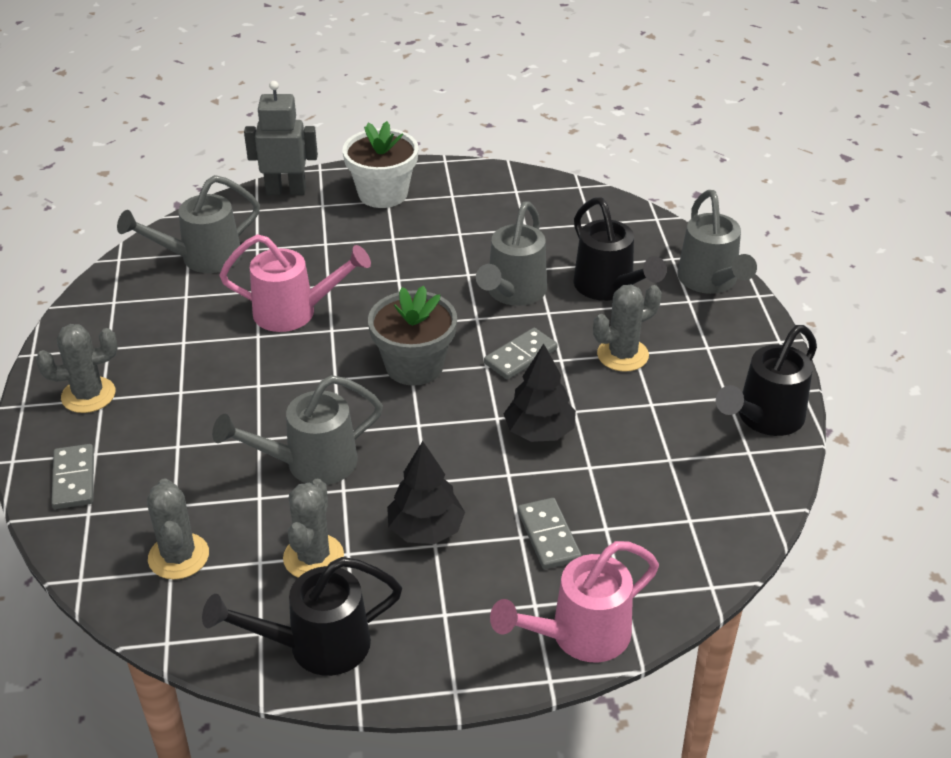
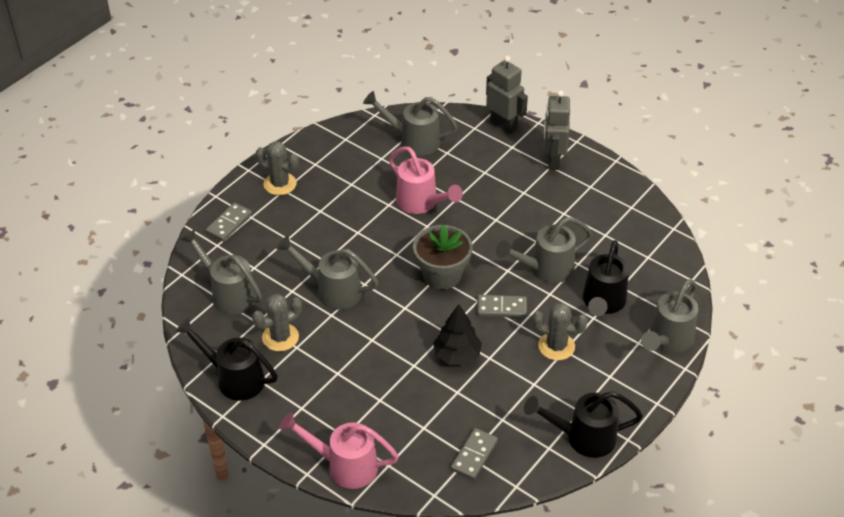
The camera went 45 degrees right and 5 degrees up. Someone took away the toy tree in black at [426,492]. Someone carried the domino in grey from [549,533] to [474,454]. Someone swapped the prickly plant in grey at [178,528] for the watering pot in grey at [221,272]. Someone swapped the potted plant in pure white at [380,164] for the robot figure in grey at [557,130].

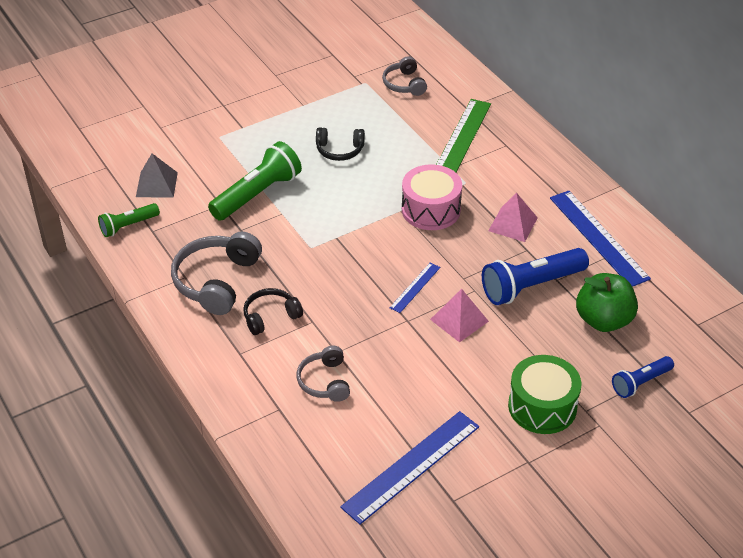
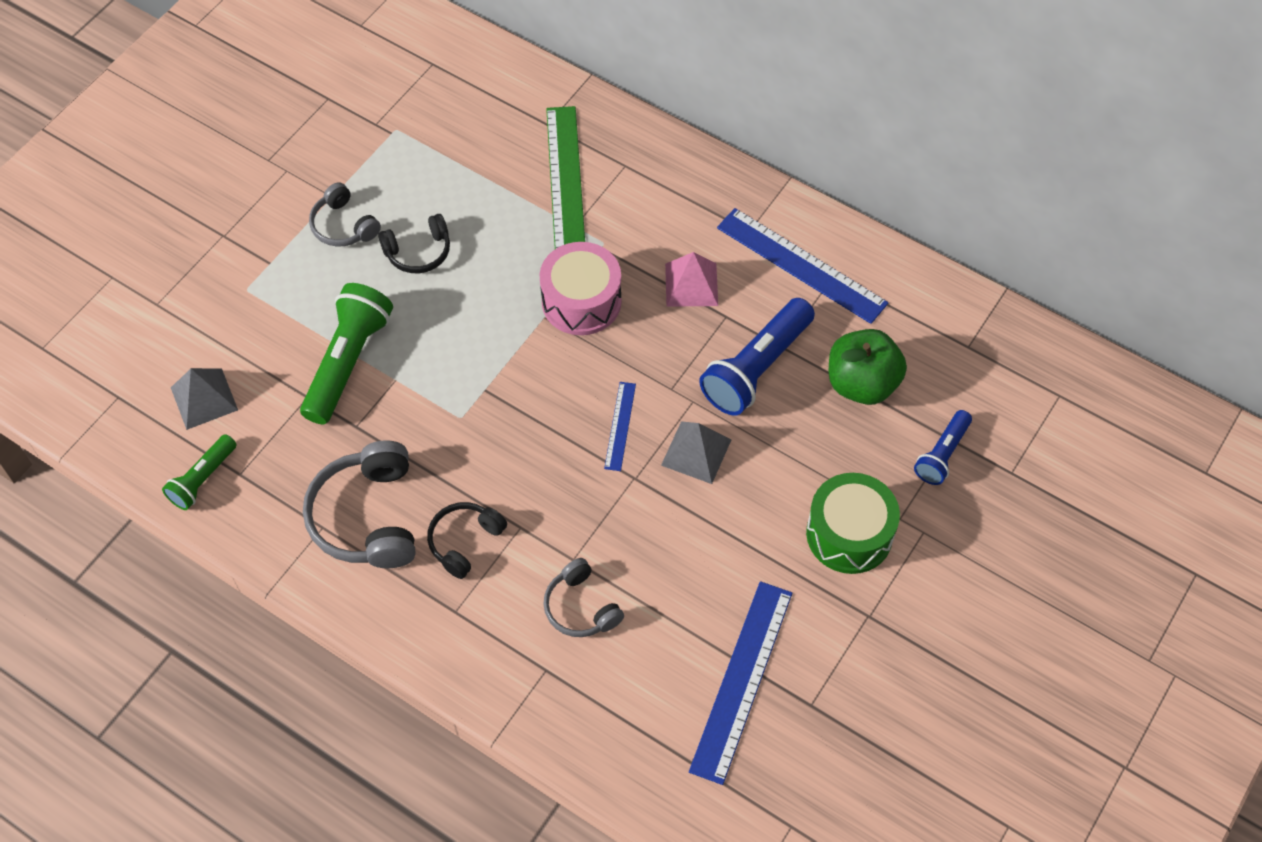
The camera went 25 degrees left and 15 degrees up. Someone carried the headphones in grey from [404,76] to [345,214]. Someone repainted the pyramid in rose-pink at [459,316], which became the pyramid in grey at [696,452].

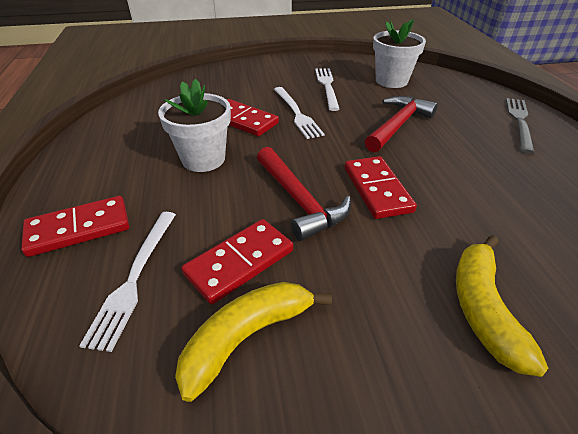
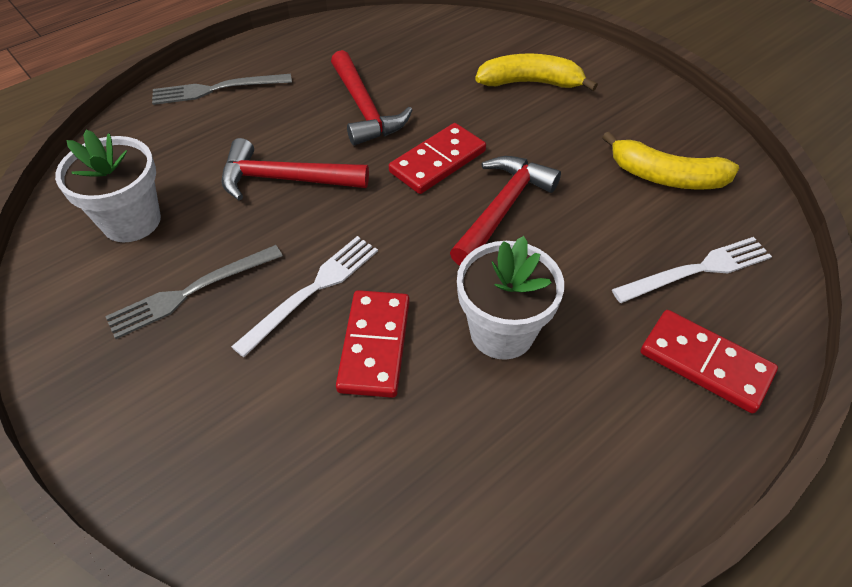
The camera went 120 degrees left and 10 degrees up. Someone took away the domino in scarlet at [237,261]. Someone put down the carpenter's hammer in scarlet at [371,97]. Someone repainted the table fork in pure white at [327,89], which became the table fork in grey at [194,292]. Someone rotated the banana fruit in yellow at [502,306] by 150 degrees counterclockwise.

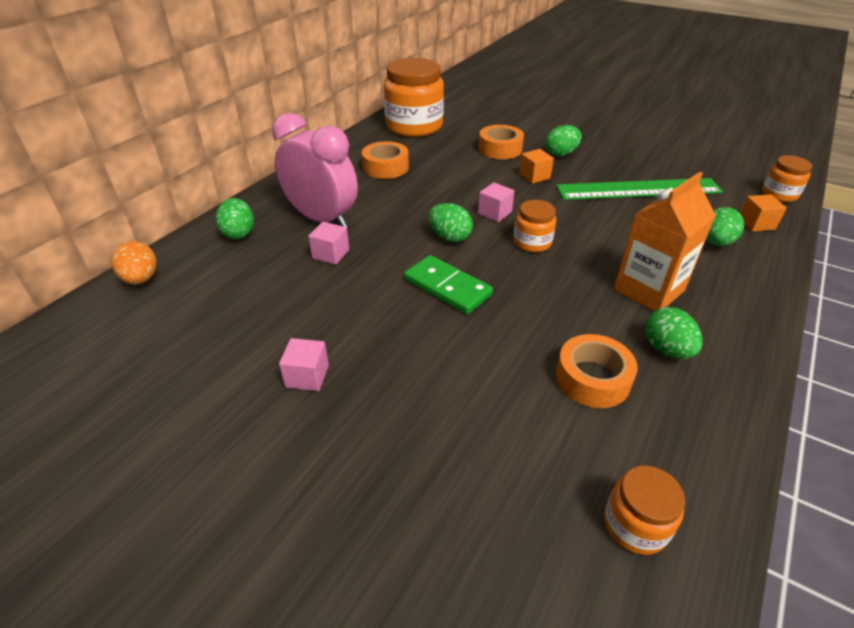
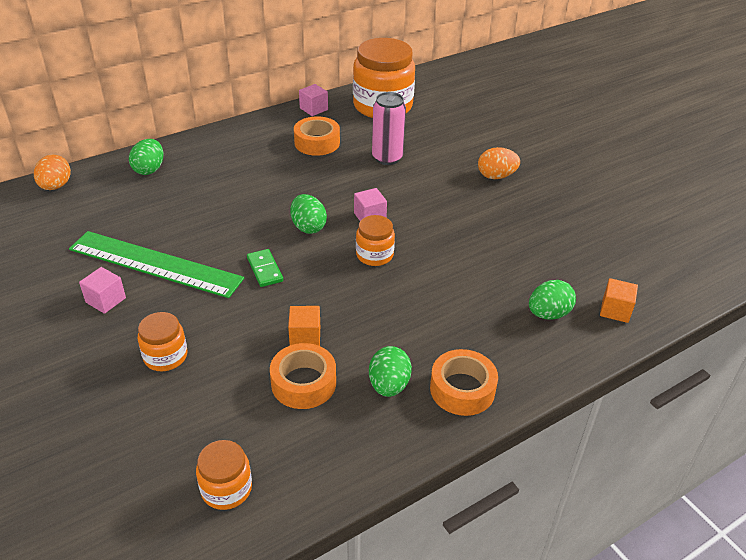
The camera went 25 degrees right and 0 degrees up. Someone took away the alarm clock in rose-pink at [315,170]. Someone took away the carton in bright orange at [664,241]. Someone put down the tin in rose-pink at [389,128]. Someone carried the block in rose-pink from [328,243] to [313,100]. Someone carried the roll of tape in bright orange from [501,142] to [464,382]. Someone carried the block in bright orange from [536,166] to [304,326]. Someone carried the measuring stick in leaf-green from [639,189] to [156,264]. Someone carried the jam jar in bright orange from [787,178] to [162,341]. Someone repainted the toy egg in leaf-green at [563,141], which became the toy egg in bright orange at [499,163]. Someone scaled the domino in leaf-green at [448,284] by 0.64.

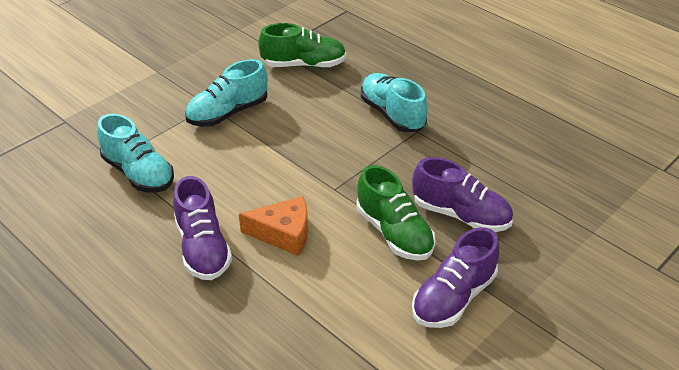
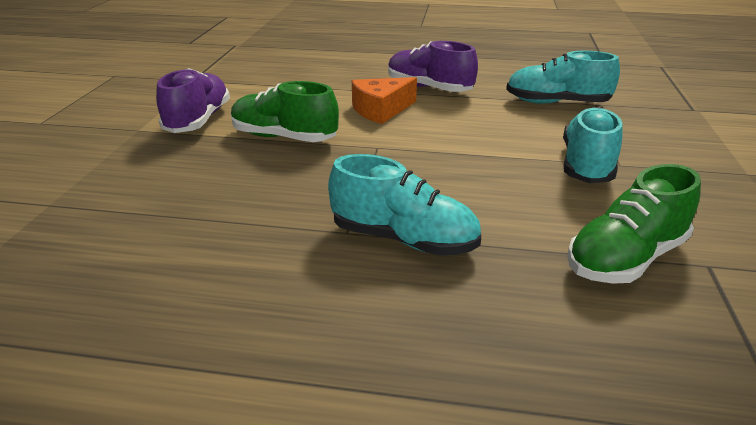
The camera went 145 degrees right and 10 degrees down. Someone took away the shoe in royal purple at [462,194].

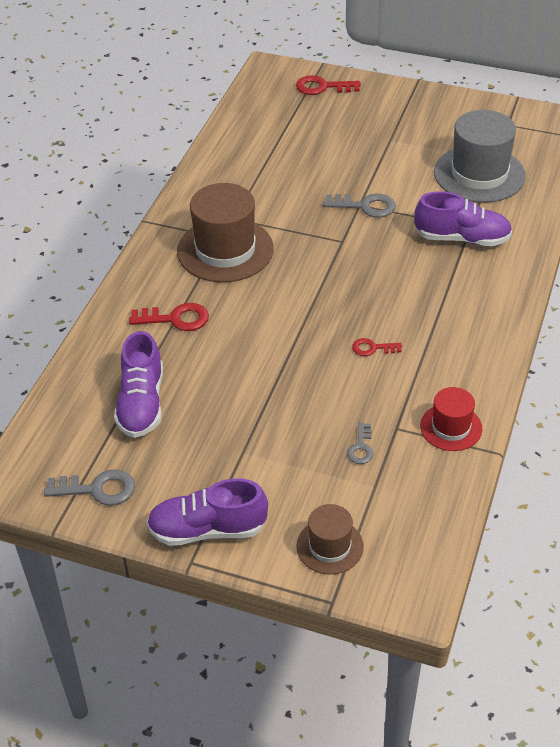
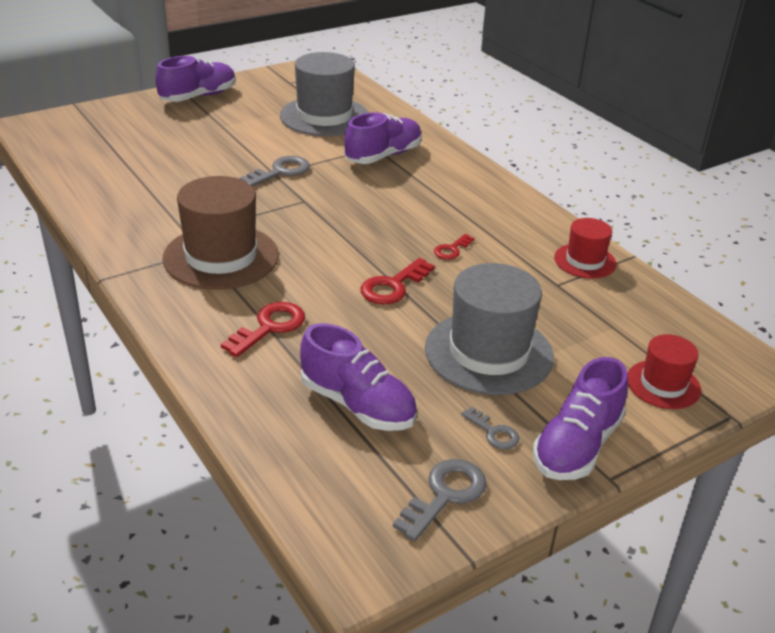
The camera went 55 degrees left and 10 degrees down. Someone put down the shoe in royal purple at [195,79]. Someone put down the hat in grey at [489,329]. Someone carried the latchkey in scarlet from [328,85] to [398,281]. Someone carried the latchkey in grey from [360,443] to [490,428]. Someone repainted the hat in brown at [330,539], which became the hat in scarlet at [664,371].

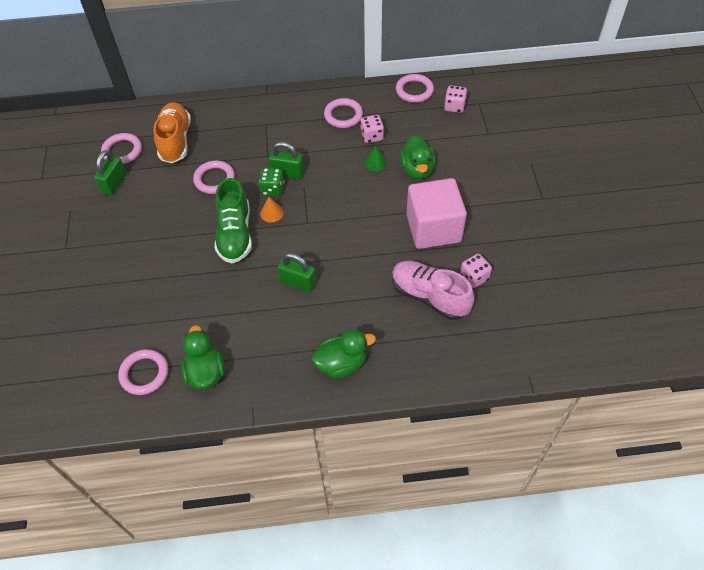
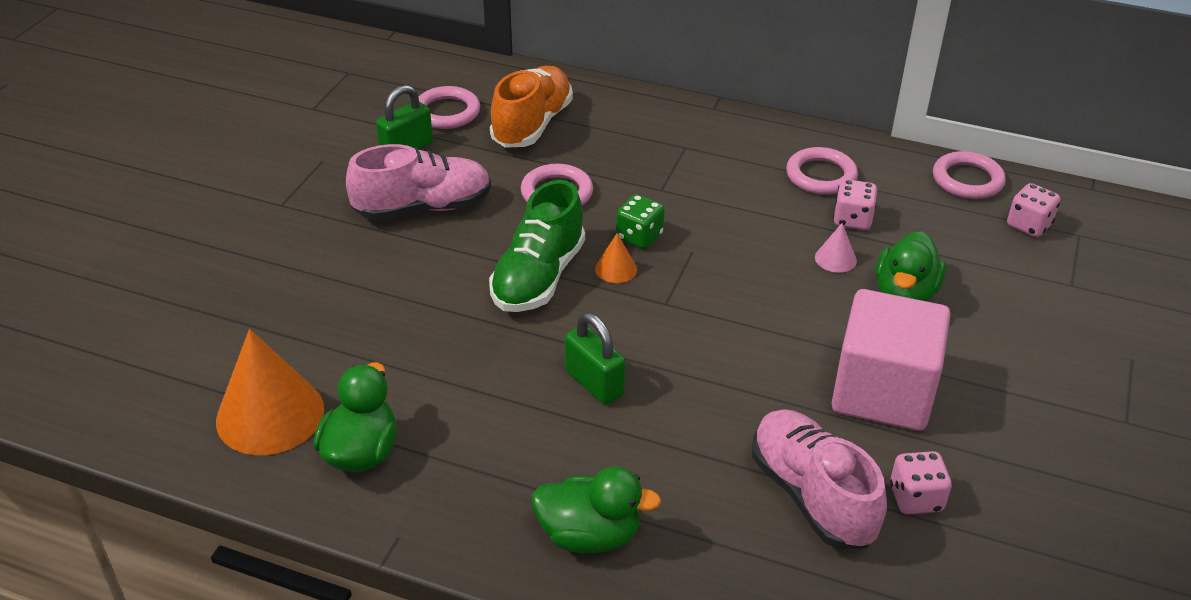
The camera went 25 degrees right and 15 degrees down. Someone took away the padlock in leaf-green at [286,160]. Someone put down the shoe in rose-pink at [418,182]. Someone swapped the hoop in rose-pink at [143,372] for the cone shape in bright orange at [270,392]. Someone repainted the cone shape in leaf-green at [375,158], which became the cone shape in rose-pink at [836,248].

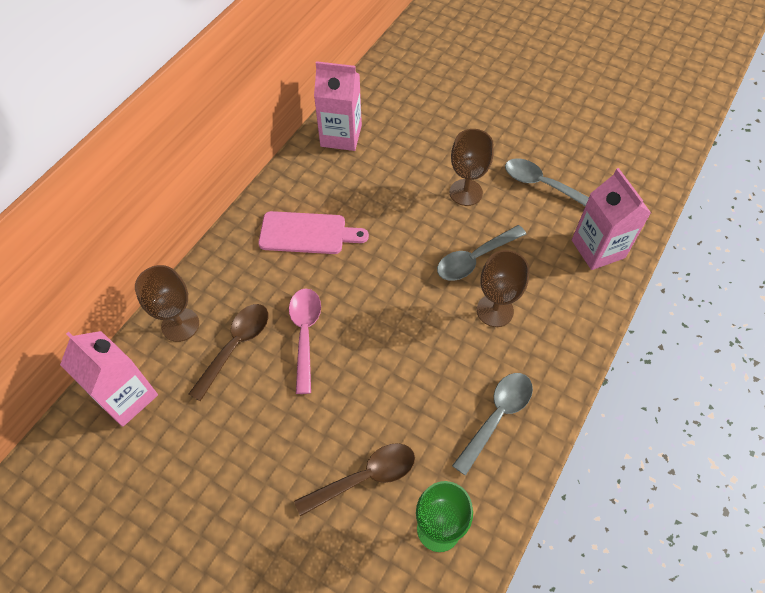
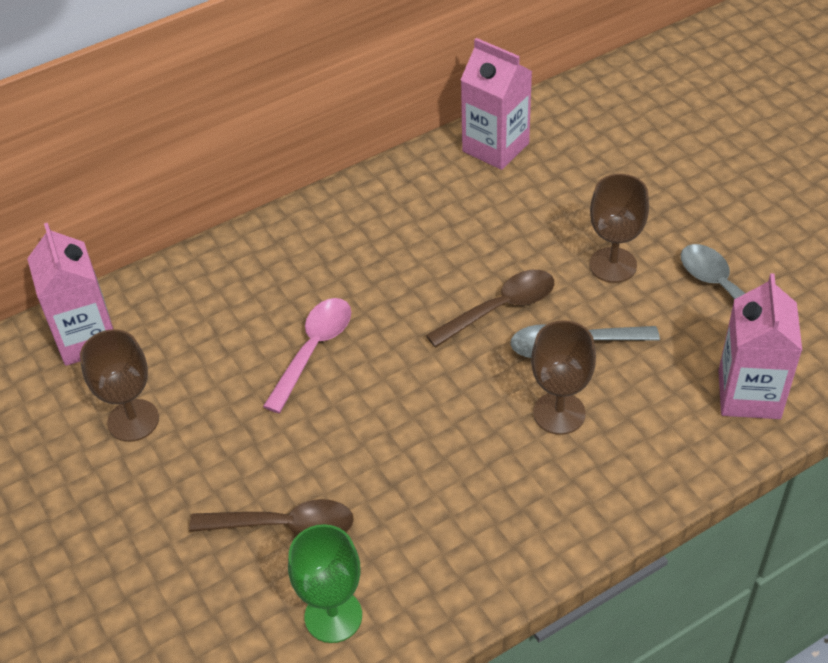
The camera went 30 degrees right and 10 degrees down. Someone took away the cutting board in rose-pink at [314,232]. Someone took away the teaspoon in grey at [492,424]. Someone carried the wine glass in brown from [167,303] to [119,385]. Someone carried the teaspoon in brown from [228,352] to [490,309].

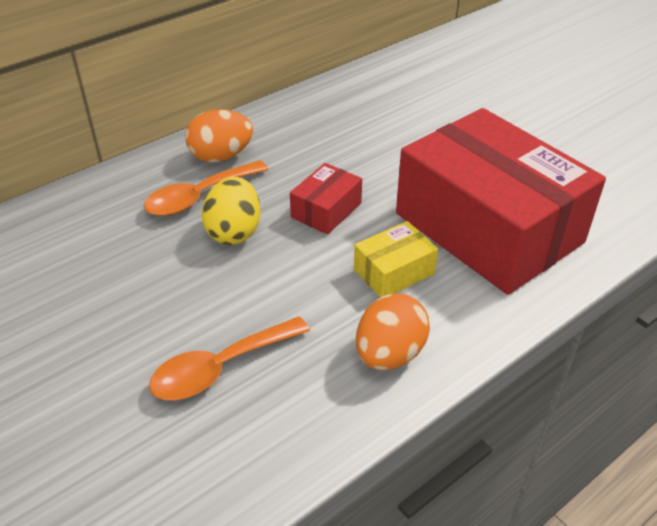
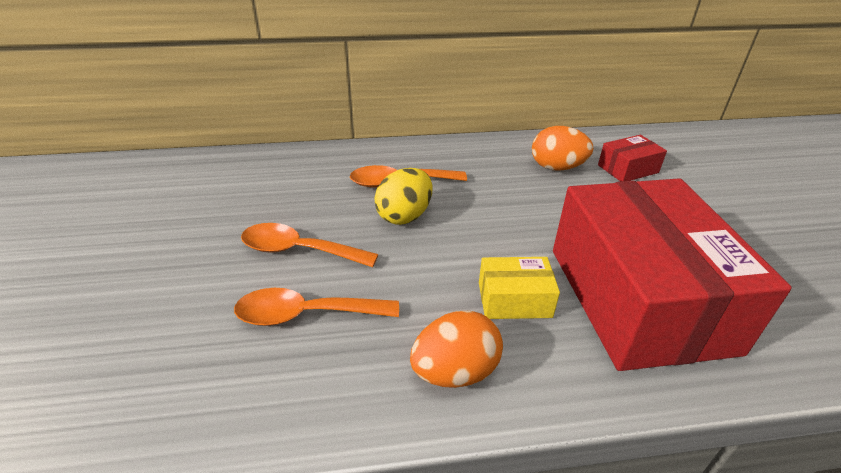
The camera went 30 degrees right and 5 degrees down. Someone put down the teaspoon in bright orange at [310,245]. Someone carried the toy egg in bright orange from [219,135] to [562,148]. Someone carried the package in scarlet from [326,199] to [632,158].

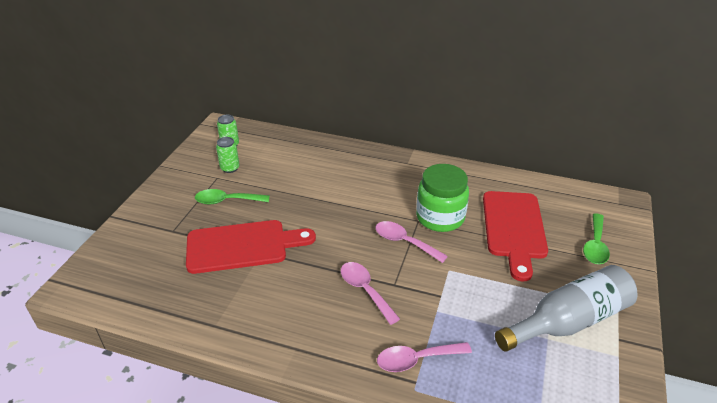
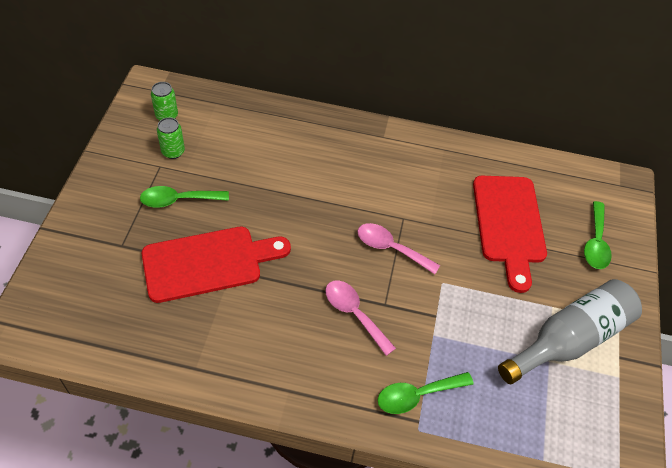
The camera went 10 degrees left and 15 degrees up. Someone took away the jam jar in leaf-green at [442,198]. Someone repainted the teaspoon in rose-pink at [424,357], which became the teaspoon in leaf-green at [426,393].

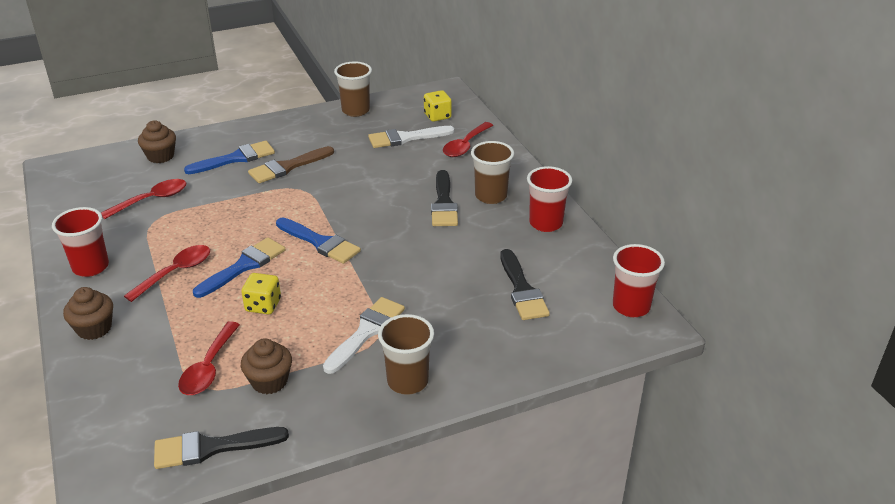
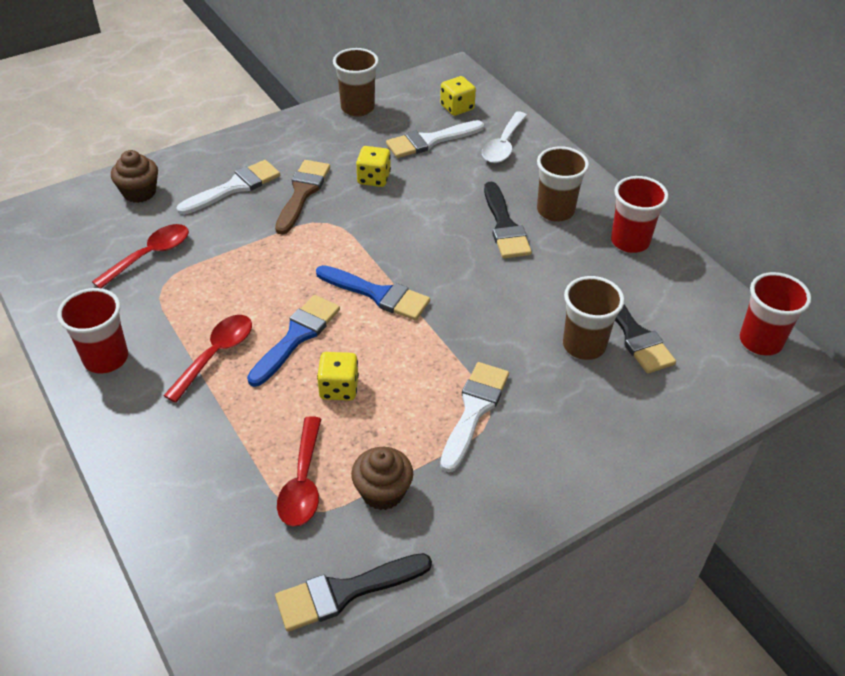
The camera went 10 degrees left and 10 degrees up. Someone took away the cupcake in brown at [88,313]. Someone put down the die in yellow at [373,166]. Someone carried the tumbler in brown from [406,354] to [594,318]. Someone repainted the paintbrush in cobalt at [229,157], which became the paintbrush in pure white at [228,187]. Someone repainted the teaspoon in scarlet at [468,139], which became the teaspoon in pure white at [504,137]. Someone rotated the paintbrush in brown at [291,164] by 150 degrees clockwise.

